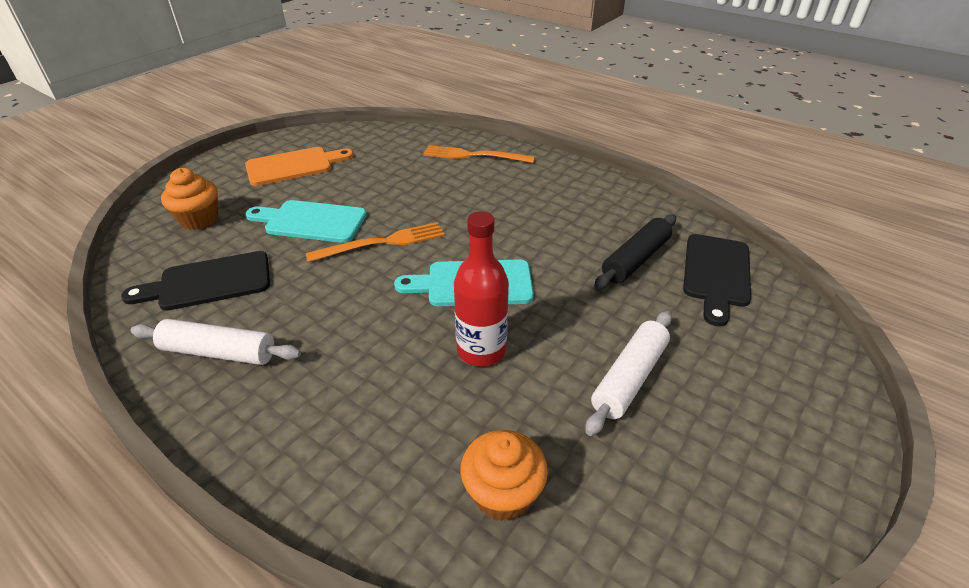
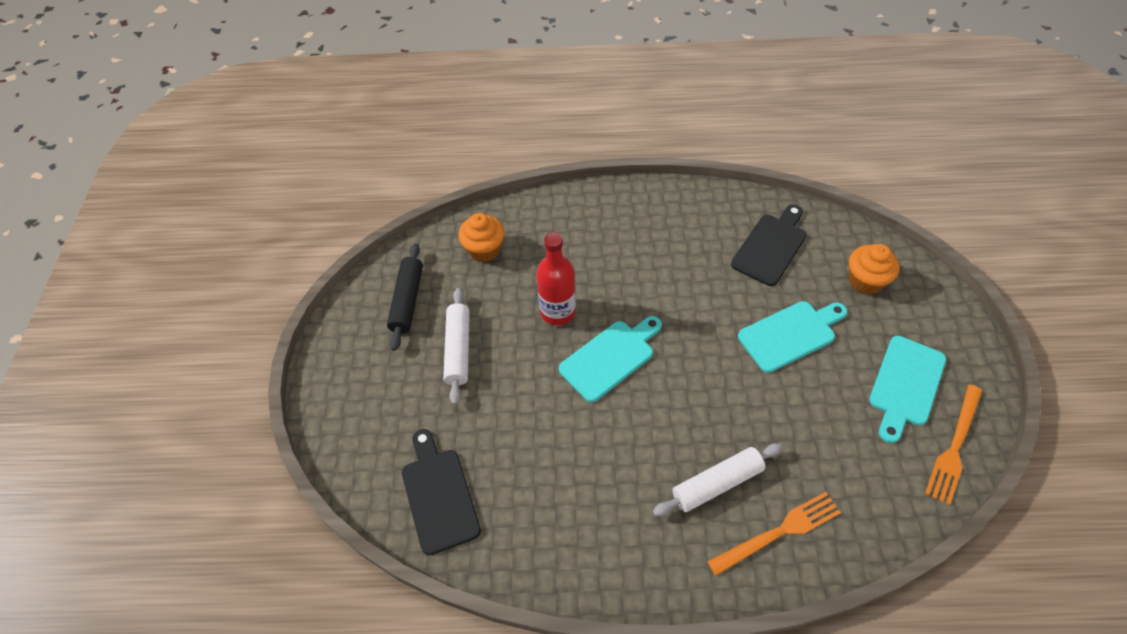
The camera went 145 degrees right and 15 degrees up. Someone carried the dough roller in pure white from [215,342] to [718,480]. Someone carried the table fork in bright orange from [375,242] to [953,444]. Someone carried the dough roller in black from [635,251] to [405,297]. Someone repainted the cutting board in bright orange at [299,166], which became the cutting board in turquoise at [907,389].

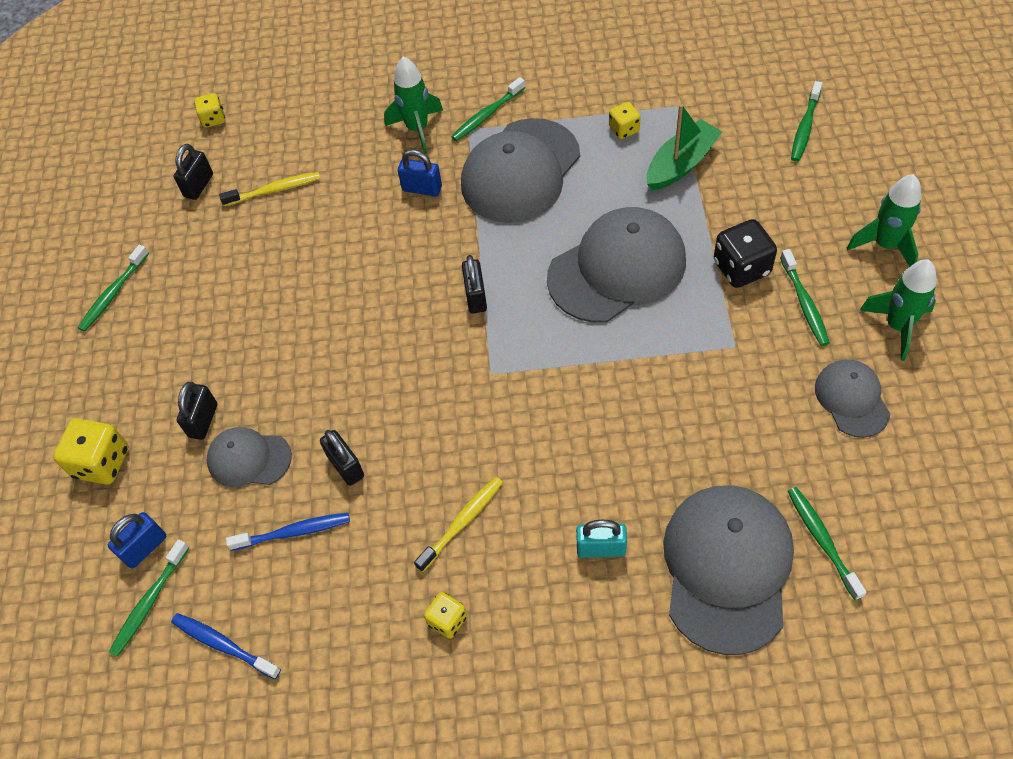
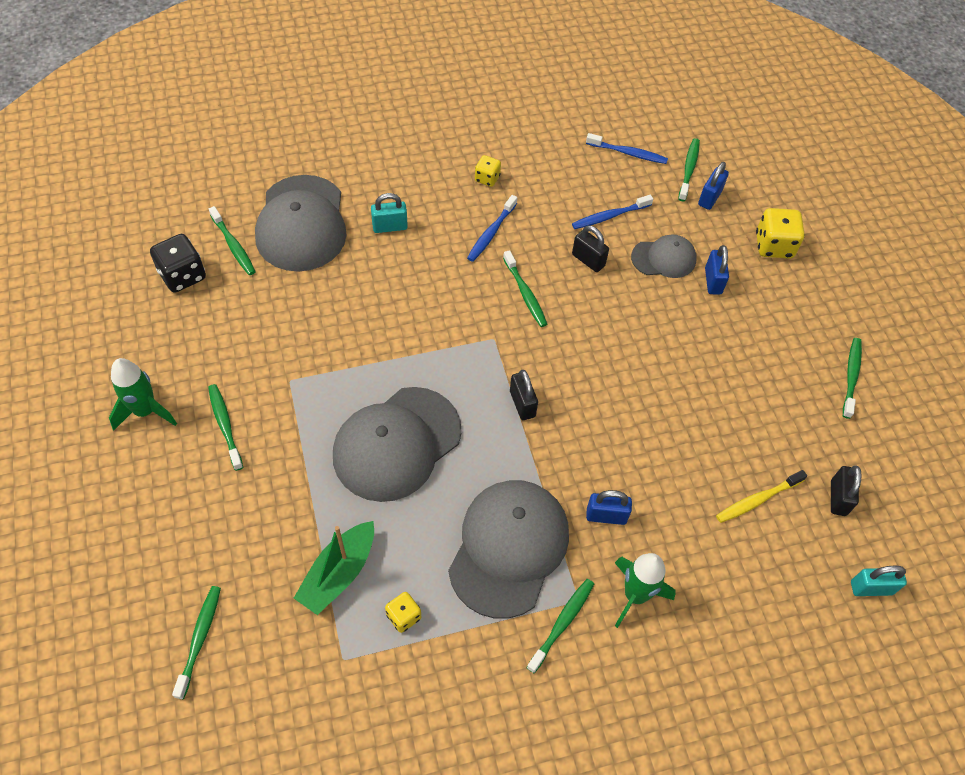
The camera went 160 degrees right and 0 degrees up. Someone took away the cap in grey at [852,398]. Someone took away the rocket in leaf-green at [884,220]. Someone put down the tooth brush in leaf-green at [525,288]. Someone carried the die in black from [745,253] to [178,263]. Someone swapped the die in yellow at [209,110] for the padlock in turquoise at [879,581]. Someone repainted the padlock in black at [197,411], which became the padlock in cobalt at [717,270]. Someone repainted the tooth brush in yellow at [458,524], which became the tooth brush in cobalt at [492,228].

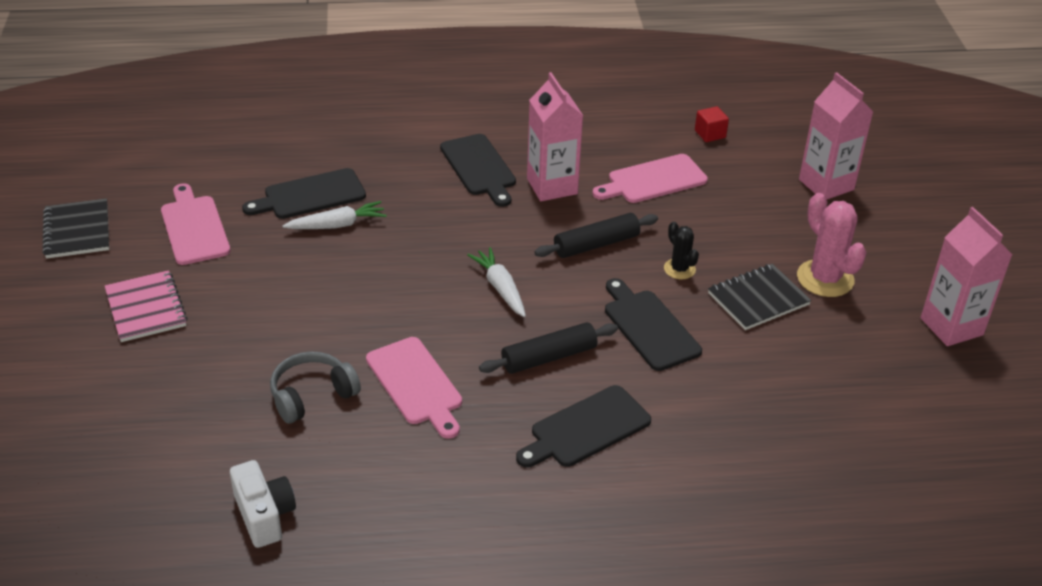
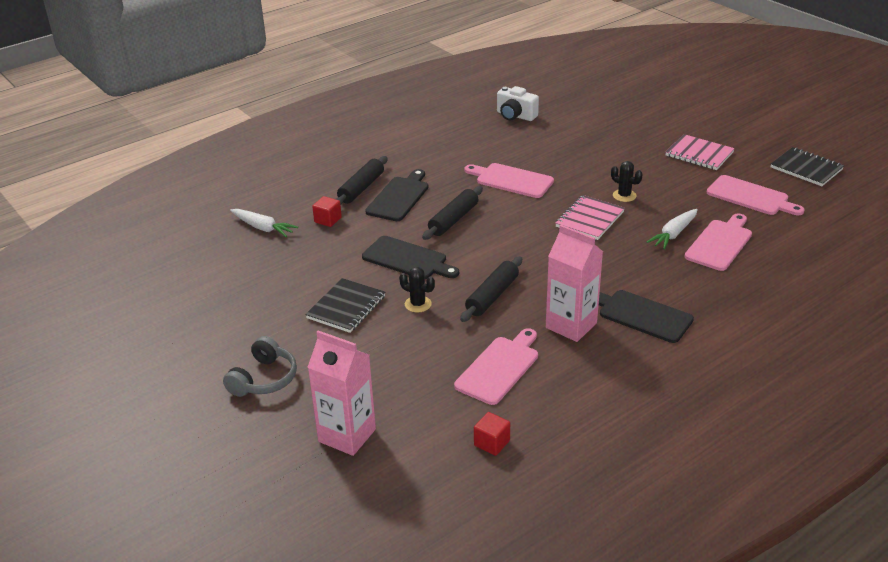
The camera went 150 degrees right and 5 degrees down. Someone took away the prickly plant in rose-pink at [832,245]. Someone took away the carton in rose-pink at [966,276]. Someone put down the block in scarlet at [327,211]. Someone put down the dough roller in black at [362,180]. Someone put down the exercise book in rose-pink at [590,217]. Someone put down the prickly plant in black at [627,181]. Someone carried the headphones in grey from [315,387] to [260,366]. Someone carried the root vegetable in pure white from [496,282] to [264,223]. Someone repainted the cutting board in black at [304,193], which became the cutting board in rose-pink at [718,242].

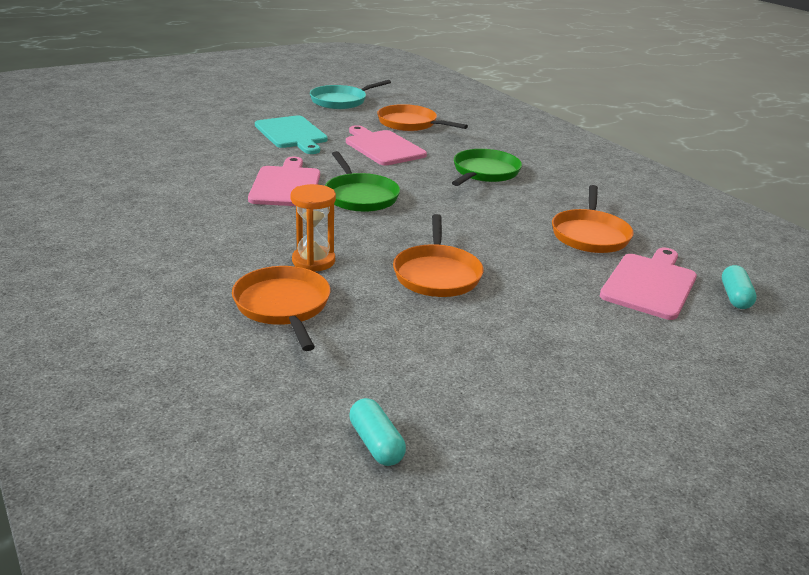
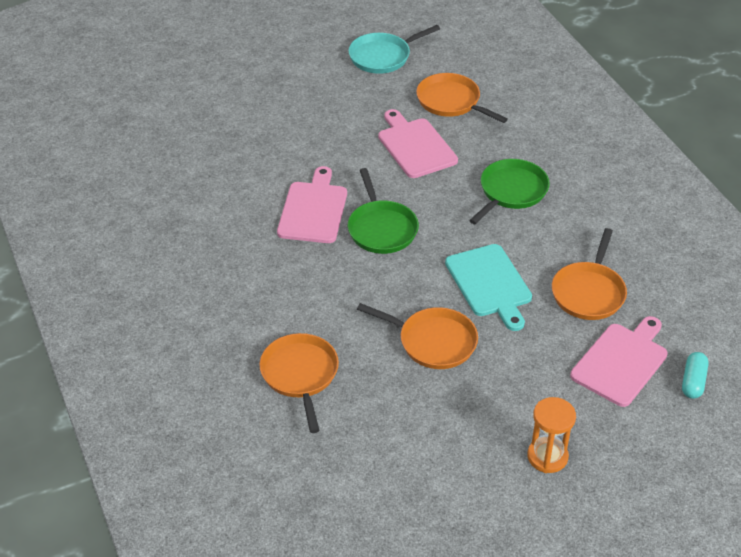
The camera went 10 degrees right and 15 degrees up. Someone took away the capsule in turquoise at [377,432]. Someone carried the cutting board in turquoise from [291,135] to [488,287]. Someone carried the sand timer in bright orange from [313,227] to [551,435]. Someone rotated the skillet in bright orange at [438,255] by 75 degrees counterclockwise.

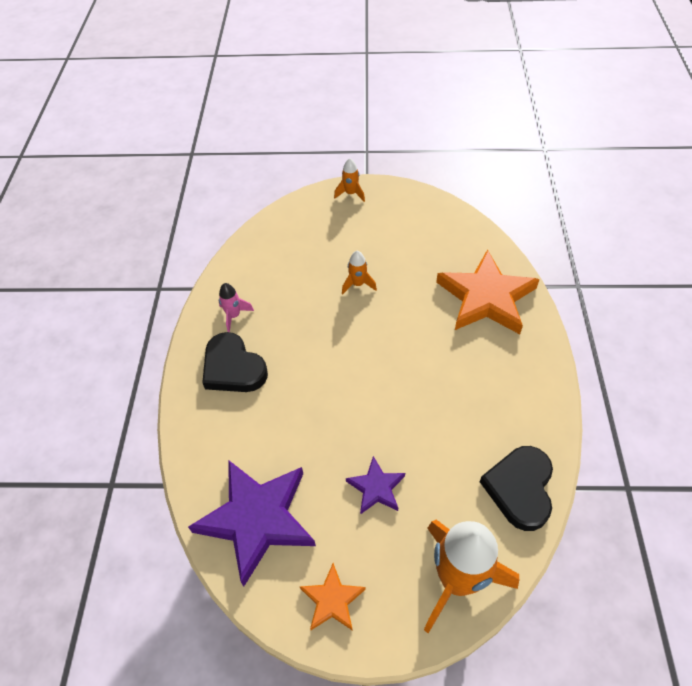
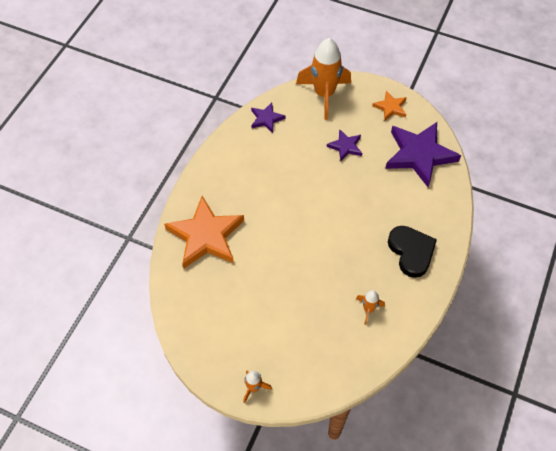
The camera went 160 degrees left and 5 degrees up. Someone took away the rocket in rose-pink at [236,307]. Someone carried the rocket in bright orange from [359,272] to [370,307]. Someone swapped the love heart in black at [516,488] for the star in royal purple at [268,117].

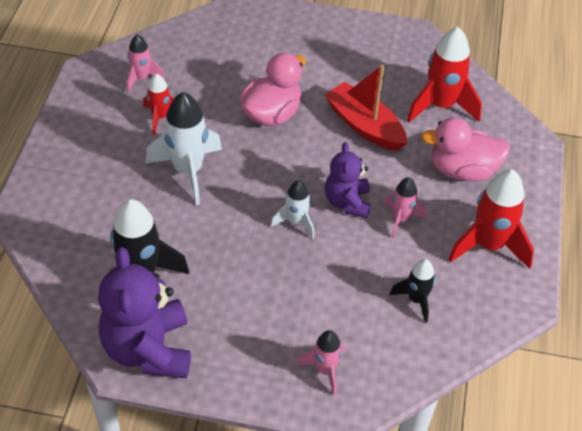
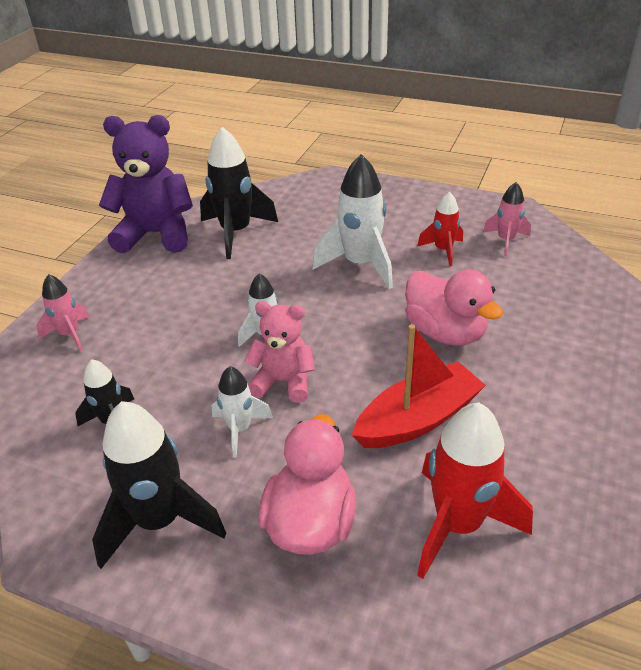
The camera went 105 degrees right and 10 degrees down. Someone repainted the stuffed bear in royal purple at [348,180], which became the stuffed bear in rose-pink at [279,352]. Someone repainted the rocket in rose-pink at [405,208], which became the rocket in pure white at [242,412]. Someone repainted the rocket in scarlet at [491,219], which became the rocket in black at [159,485].

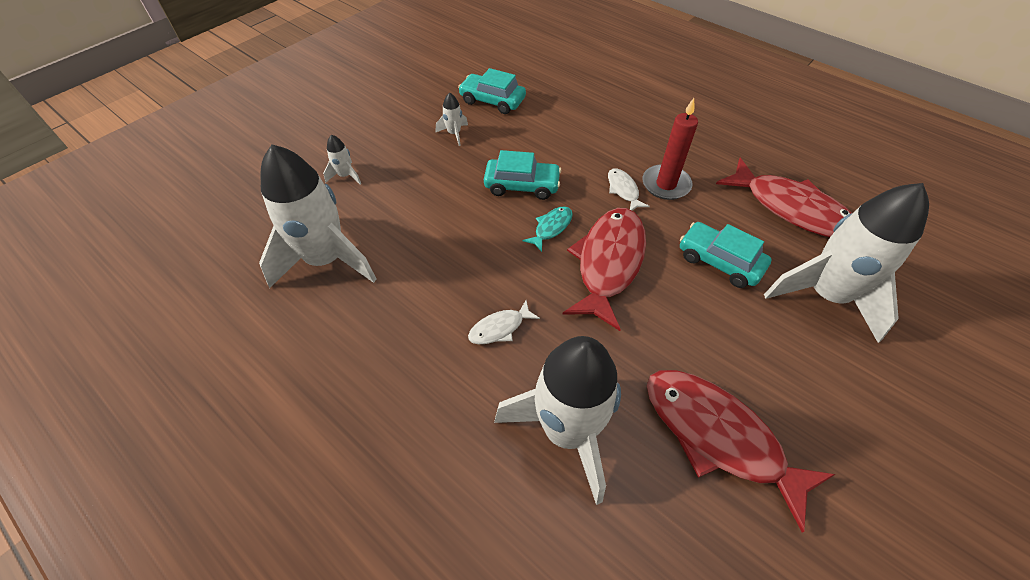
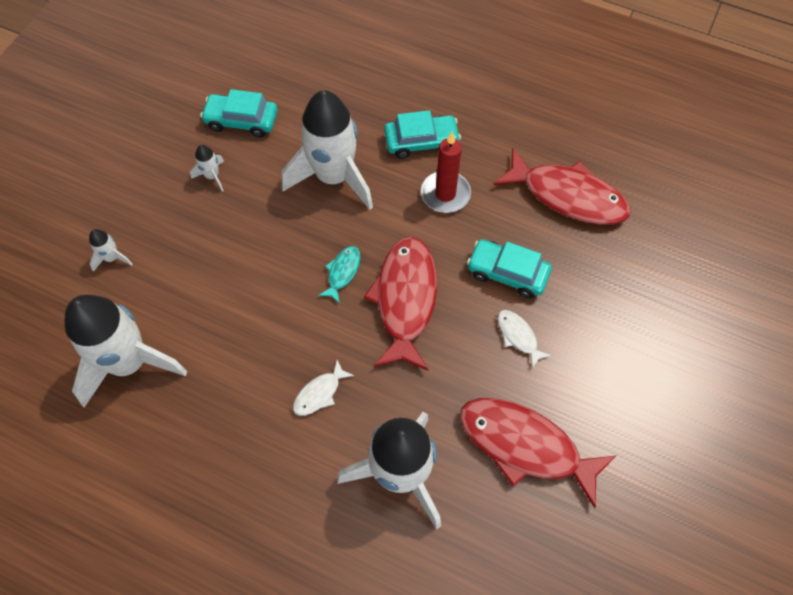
The camera went 15 degrees left and 10 degrees up. Someone carried the automobile in turquoise from [523,175] to [422,134]. Someone carried the fish figure in pure white from [629,189] to [524,339]. Someone carried the rocket in pure white from [846,263] to [327,150].

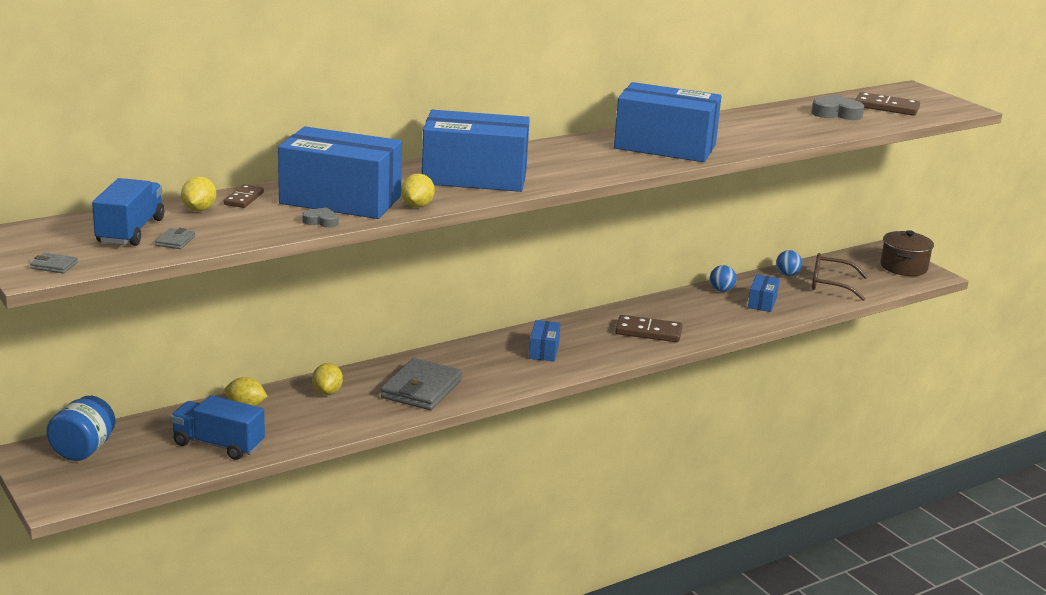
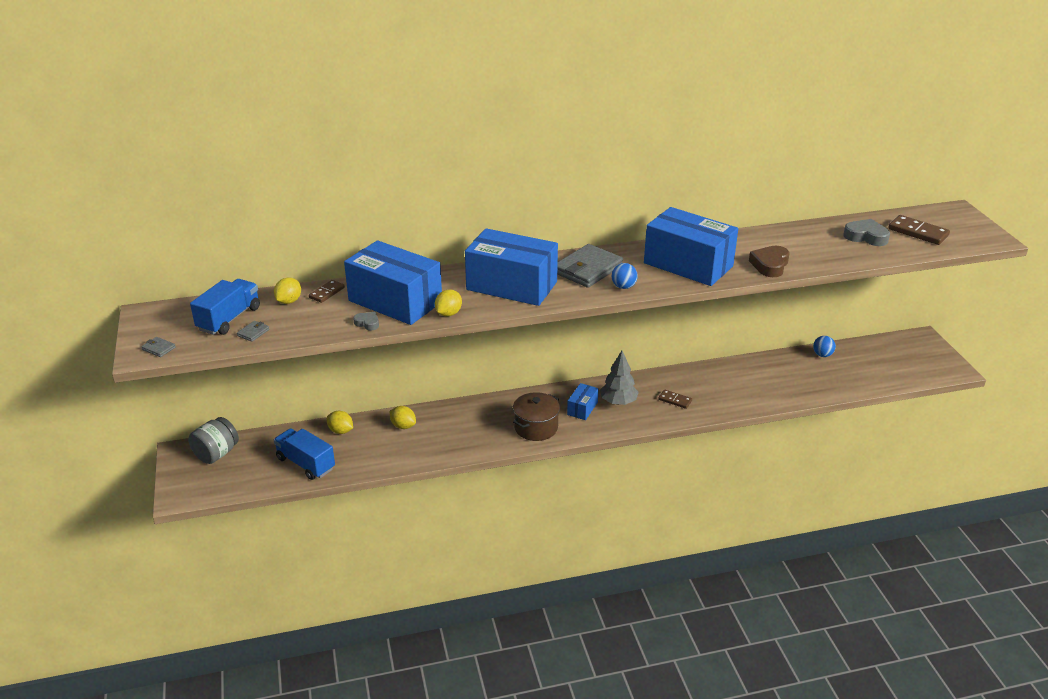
The camera went 20 degrees right and 10 degrees up. Someone took away the package in cobalt at [763,293]. Someone took away the glasses in brown at [839,277]. Someone put down the toy tree in grey at [619,378]. Someone put down the love heart in brown at [769,261]. Someone carried the wallet in grey from [421,384] to [590,266]. Someone carried the play ball in cobalt from [723,278] to [625,276]. Someone carried the pot in brown from [907,253] to [536,416]. Someone repainted the jam jar in cobalt at [81,428], which became the jam jar in grey at [213,440]. Someone rotated the toy lemon in yellow at [327,379] by 75 degrees counterclockwise. Someone scaled the domino in brown at [649,328] by 0.60.

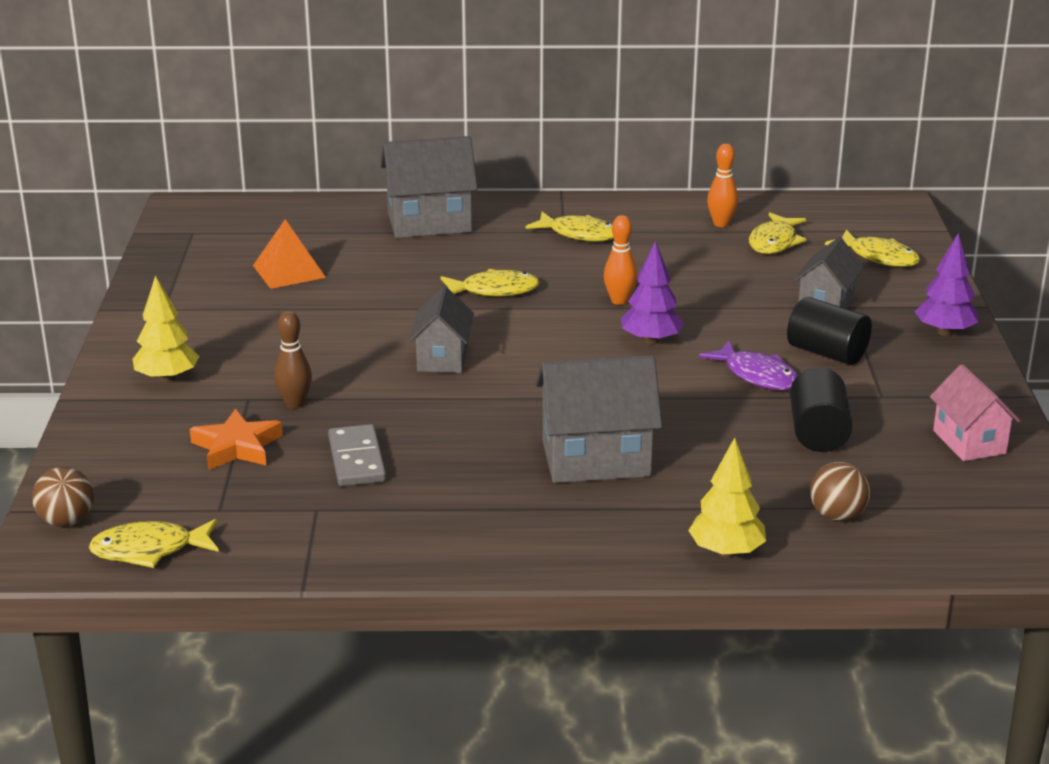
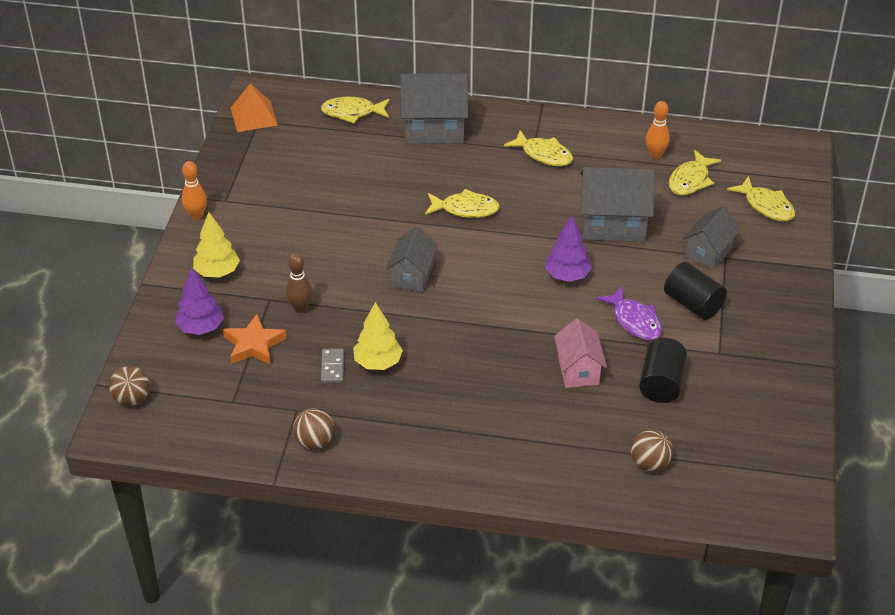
The camera went 10 degrees right and 15 degrees up. Someone put down the play ball in brown at [313,429]. Someone carried the fish figure in yellow from [154,543] to [355,110]. Someone carried the pyramid in bright orange from [289,254] to [254,107]. Someone carried the cottage in grey from [598,419] to [617,204]. Someone carried the bowling pin in bright orange from [620,260] to [194,190]. Someone carried the toy tree in yellow from [727,498] to [378,336]. Someone carried the toy tree in royal purple from [946,284] to [199,301]. Someone carried the cottage in rose-pink from [975,412] to [580,353]. Someone scaled the domino in grey at [357,455] by 0.66.

